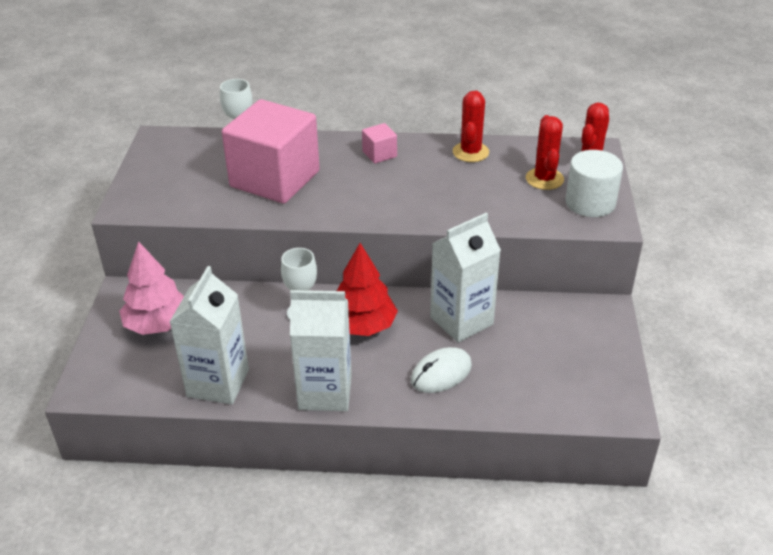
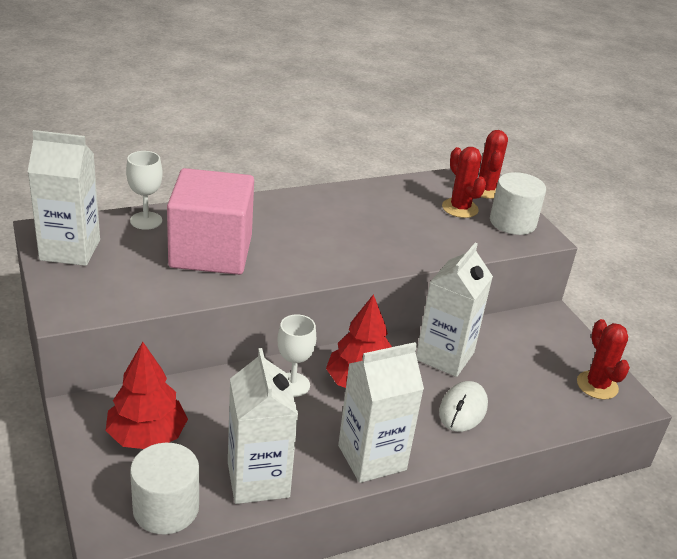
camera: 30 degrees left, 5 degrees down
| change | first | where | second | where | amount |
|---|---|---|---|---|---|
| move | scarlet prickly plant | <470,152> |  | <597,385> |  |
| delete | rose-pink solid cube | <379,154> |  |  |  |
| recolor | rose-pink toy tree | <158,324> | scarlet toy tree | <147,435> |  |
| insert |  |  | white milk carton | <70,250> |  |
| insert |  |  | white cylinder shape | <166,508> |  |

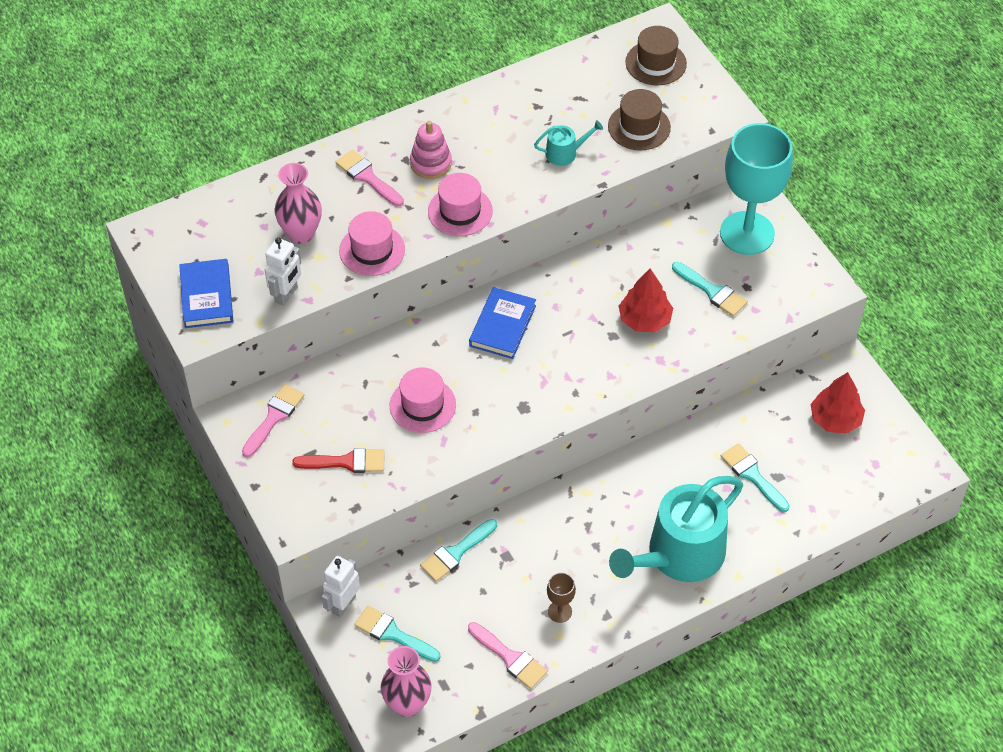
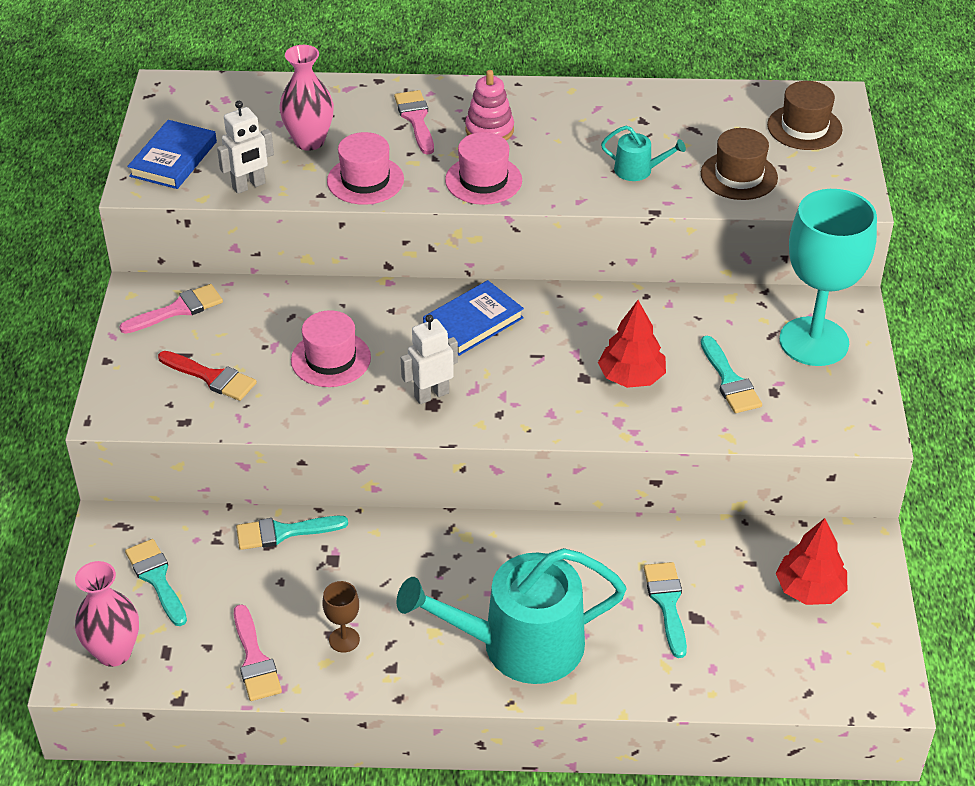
camera: 30 degrees right, 10 degrees down
| change | first | where | second | where | amount |
|---|---|---|---|---|---|
| move | white robot figure | <343,604> |  | <431,395> |  |

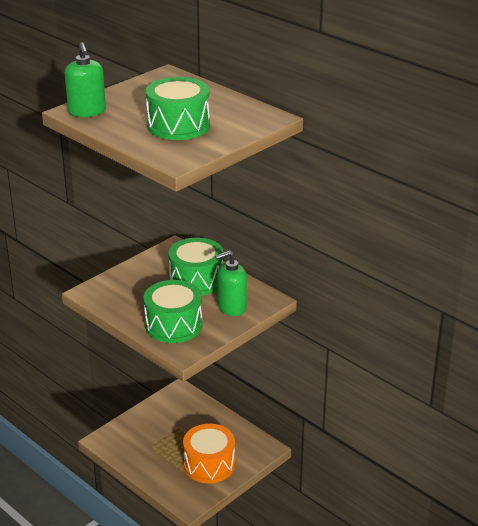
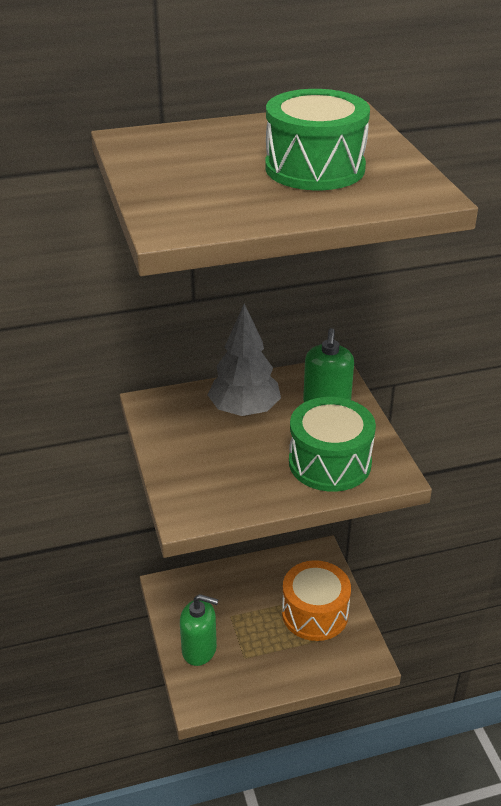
camera: 60 degrees left, 5 degrees up
| change | first | where | second | where | amount |
|---|---|---|---|---|---|
| move | leaf-green soap pump | <87,112> |  | <199,649> |  |
| replace | leaf-green toy drum | <196,280> | grey toy tree | <244,411> |  |

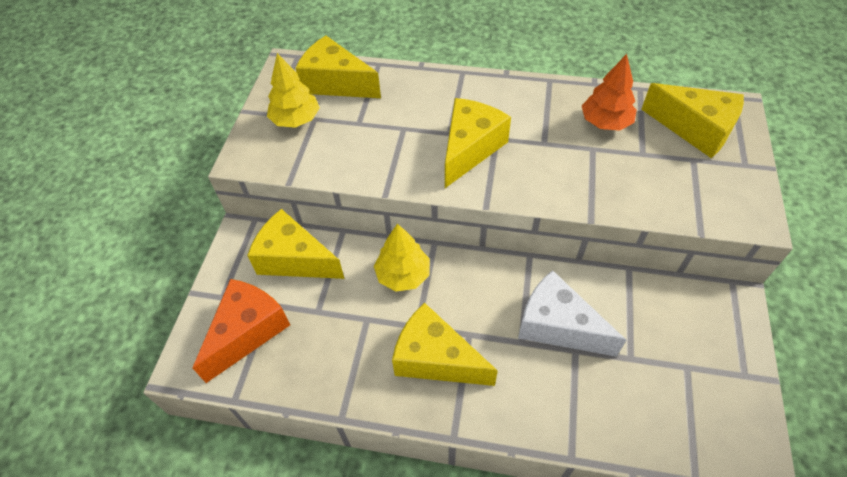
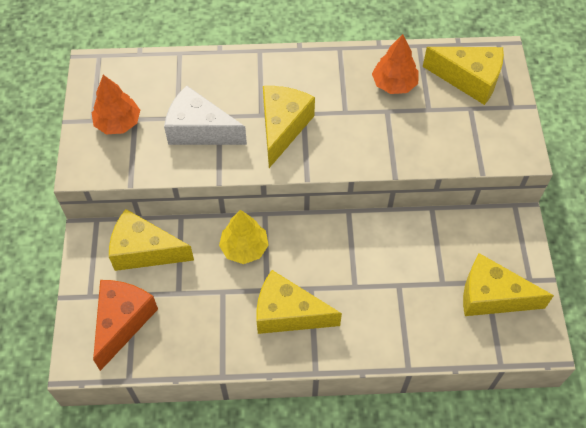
camera: 15 degrees left, 5 degrees up
| change | first | where | second | where | amount |
|---|---|---|---|---|---|
| move | yellow piece of cheese | <336,83> |  | <492,296> |  |
| recolor | yellow toy tree | <296,120> | bright orange toy tree | <118,123> |  |
| move | white piece of cheese | <557,326> |  | <199,130> |  |

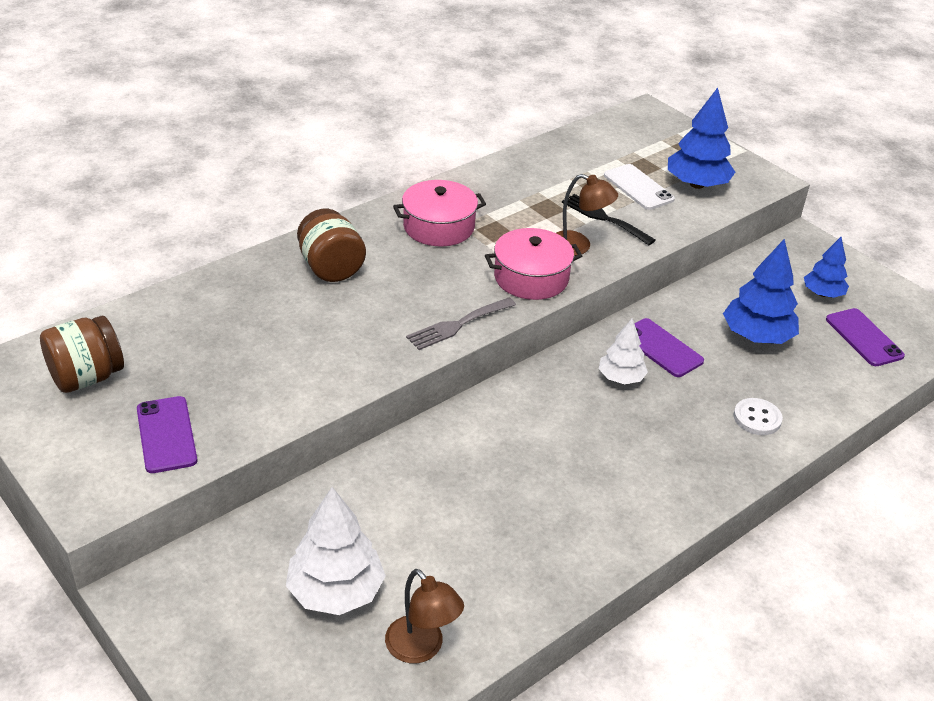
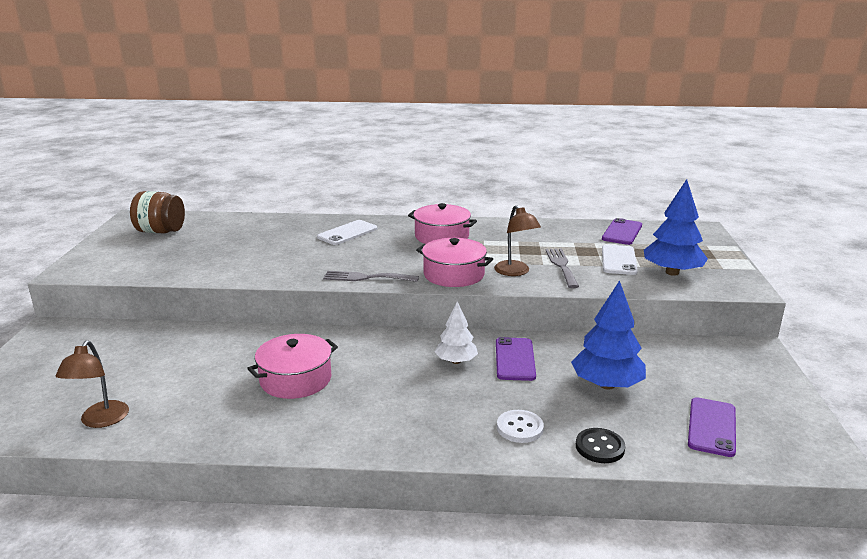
camera: 45 degrees right, 15 degrees down
| change | first | where | second | where | amount |
|---|---|---|---|---|---|
| recolor | jet-black dinner fork | <604,218> | grey dinner fork | <561,266> |  |
| replace | brown jar | <331,268> | white smartphone | <347,233> |  |
| delete | royal blue toy tree | <822,294> |  |  |  |
| move | purple smartphone | <166,434> |  | <622,232> |  |
| delete | white toy tree | <335,591> |  |  |  |
| insert |  |  | rose-pink cooking pot | <295,379> |  |
| insert |  |  | jet-black sewing button | <600,447> |  |

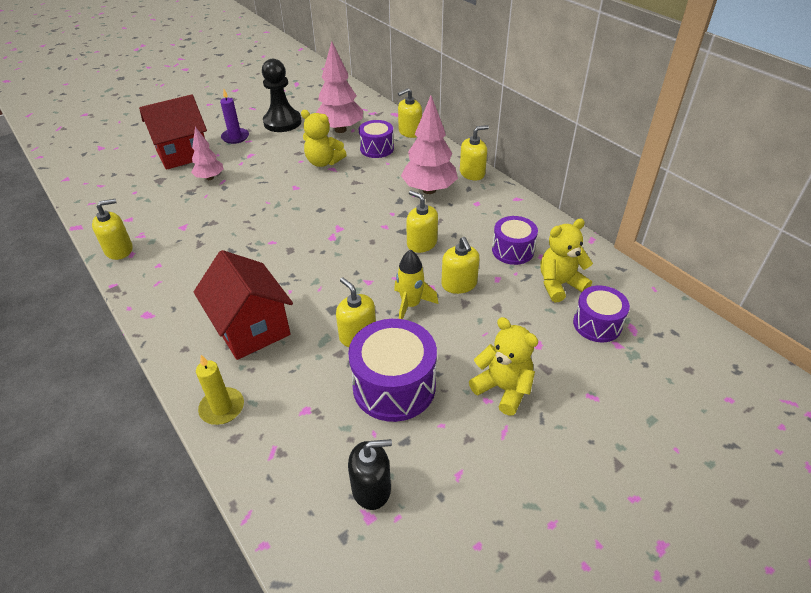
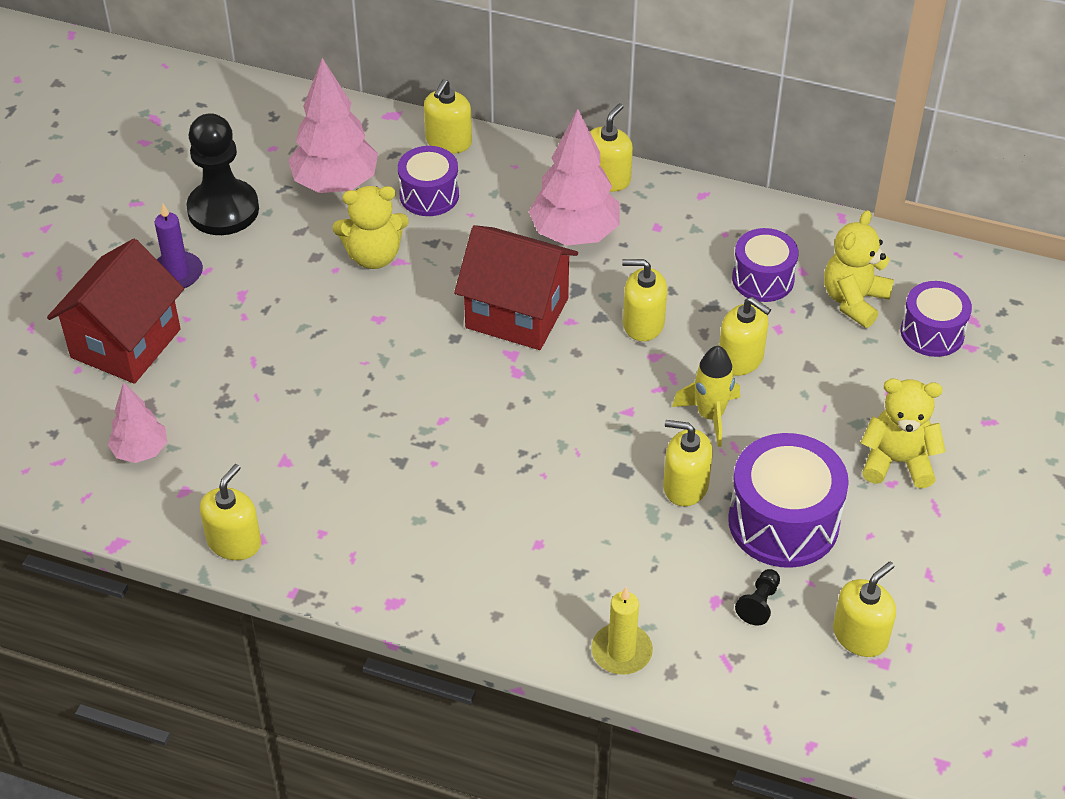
camera: 35 degrees left, 5 degrees up
| change | first | where | second | where | amount |
|---|---|---|---|---|---|
| move | rose-pink toy tree | <210,178> |  | <141,451> |  |
| move | scarlet toy house | <251,328> |  | <517,313> |  |
| recolor | jet-black soap pump | <371,488> | yellow soap pump | <860,635> |  |
| insert |  |  | jet-black pawn | <759,603> |  |

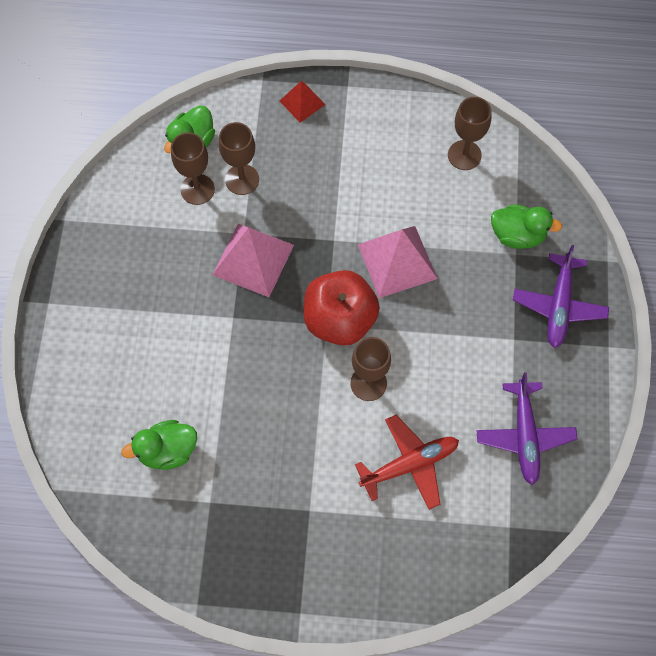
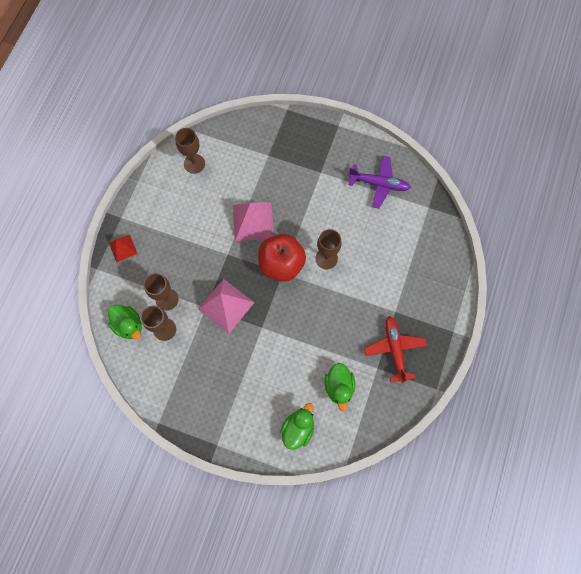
camera: 75 degrees left, 5 degrees up
| change | first | where | second | where | amount |
|---|---|---|---|---|---|
| move | leaf-green duck | <517,235> |  | <298,428> |  |
| delete | purple toy plane | <559,305> |  |  |  |
| move | scarlet toy plane | <409,464> |  | <394,349> |  |

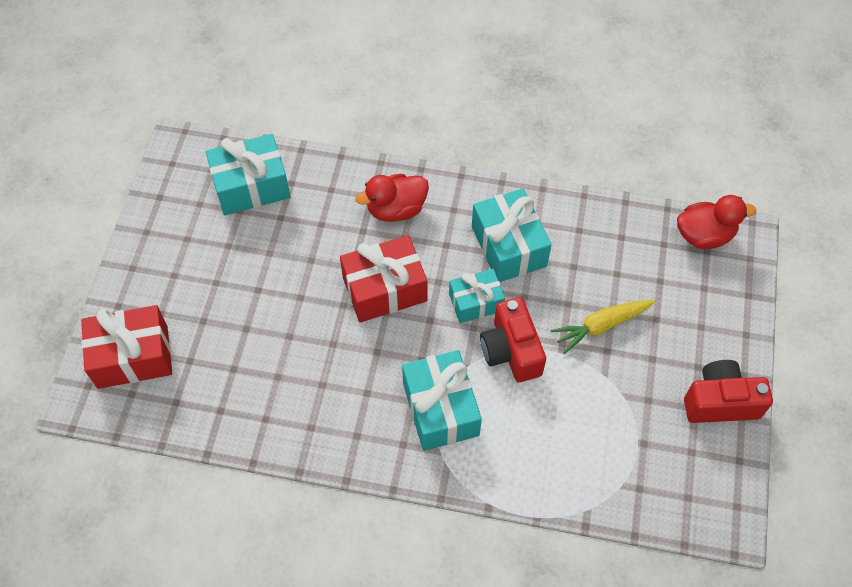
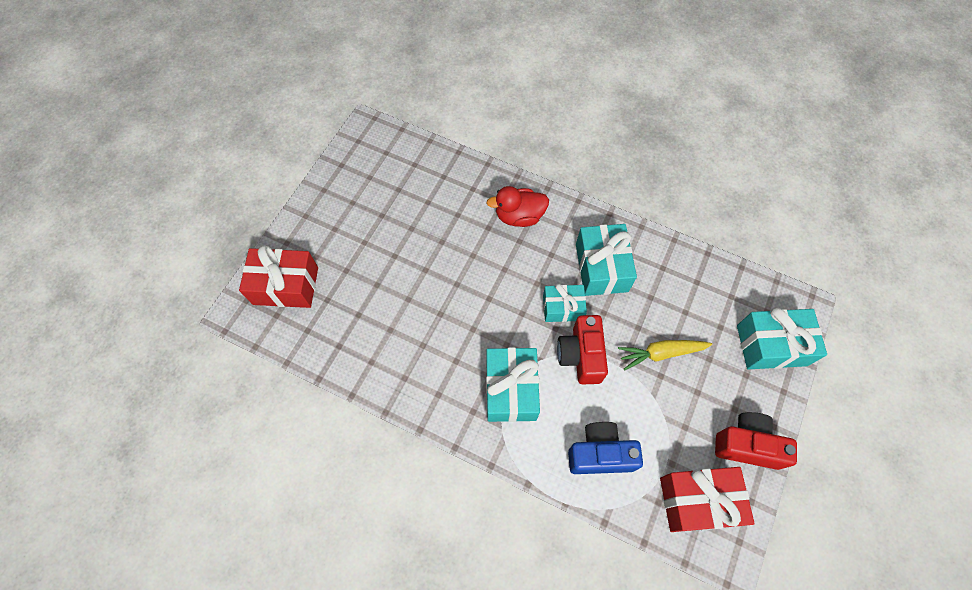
camera: 15 degrees right, 5 degrees up
| change | first | where | second | where | amount |
|---|---|---|---|---|---|
| move | teal gift | <251,186> |  | <771,345> |  |
| delete | scarlet duck | <704,235> |  |  |  |
| move | scarlet gift | <384,289> |  | <698,501> |  |
| insert |  |  | royal blue compact camera | <600,454> |  |

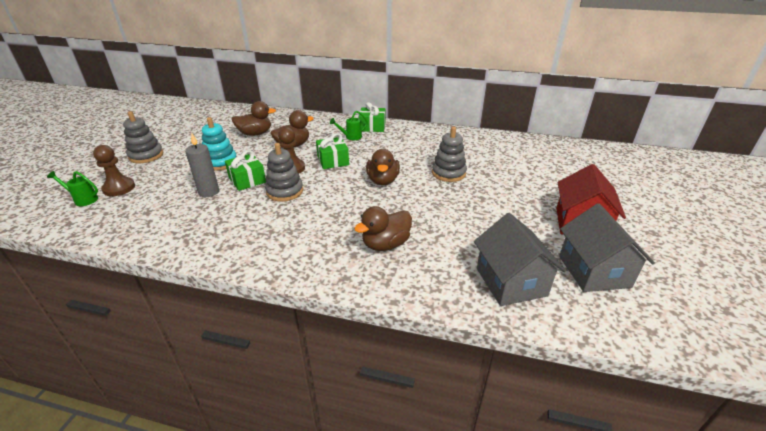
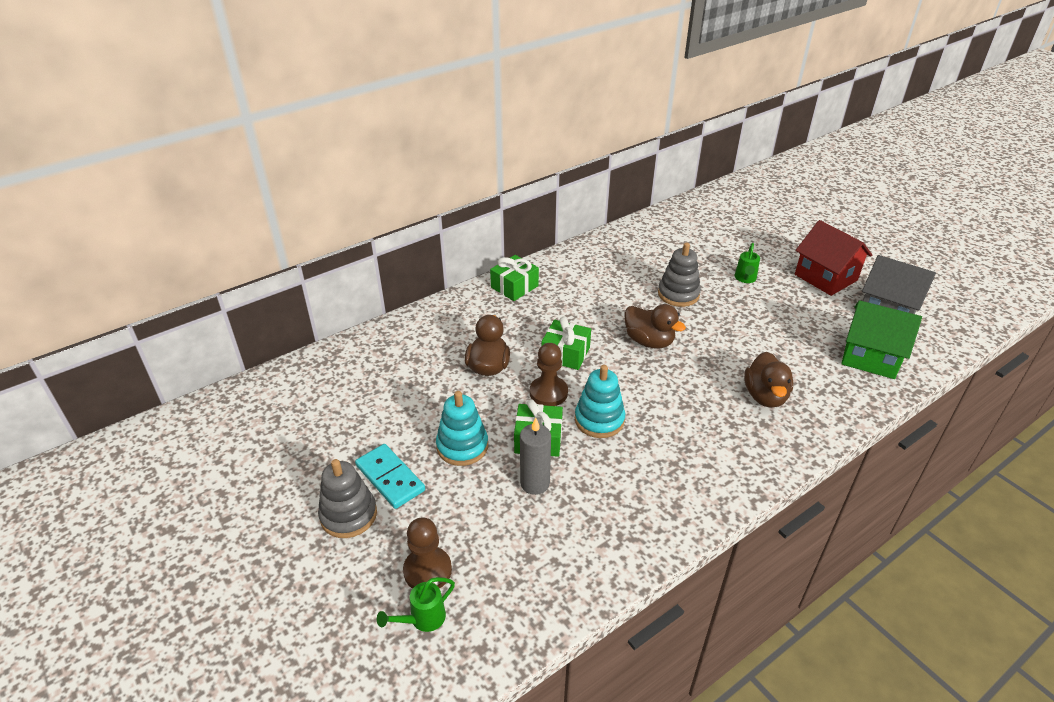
camera: 50 degrees left, 5 degrees up
| change | first | where | second | where | amount |
|---|---|---|---|---|---|
| delete | brown duck | <255,134> |  |  |  |
| move | leaf-green watering can | <351,137> |  | <745,279> |  |
| recolor | grey stacking toy | <285,191> | teal stacking toy | <599,420> |  |
| recolor | grey toy house | <511,282> | leaf-green toy house | <870,357> |  |
| insert |  |  | teal domino tile | <390,478> |  |

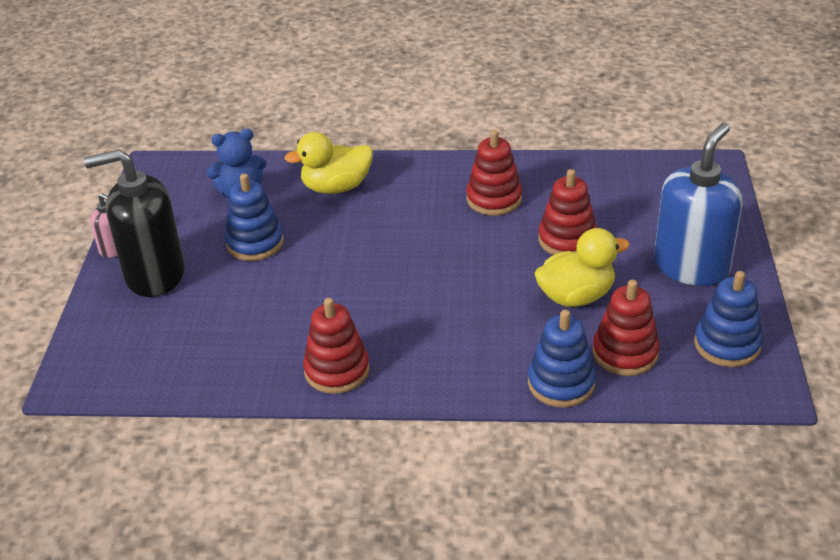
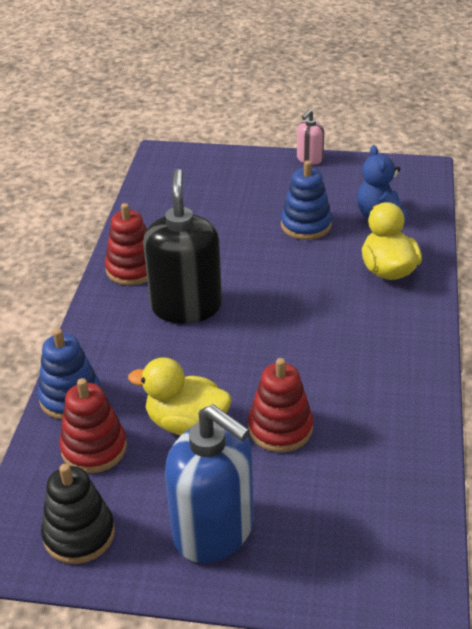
camera: 95 degrees right, 0 degrees up
| change | first | where | second | where | amount |
|---|---|---|---|---|---|
| delete | scarlet stacking toy | <494,199> |  |  |  |
| move | jet-black soap pump | <154,275> |  | <186,306> |  |
| rotate | yellow duck | <576,296> |  | <186,423> | 120 degrees clockwise |
| recolor | royal blue stacking toy | <727,345> | jet-black stacking toy | <79,534> |  |

